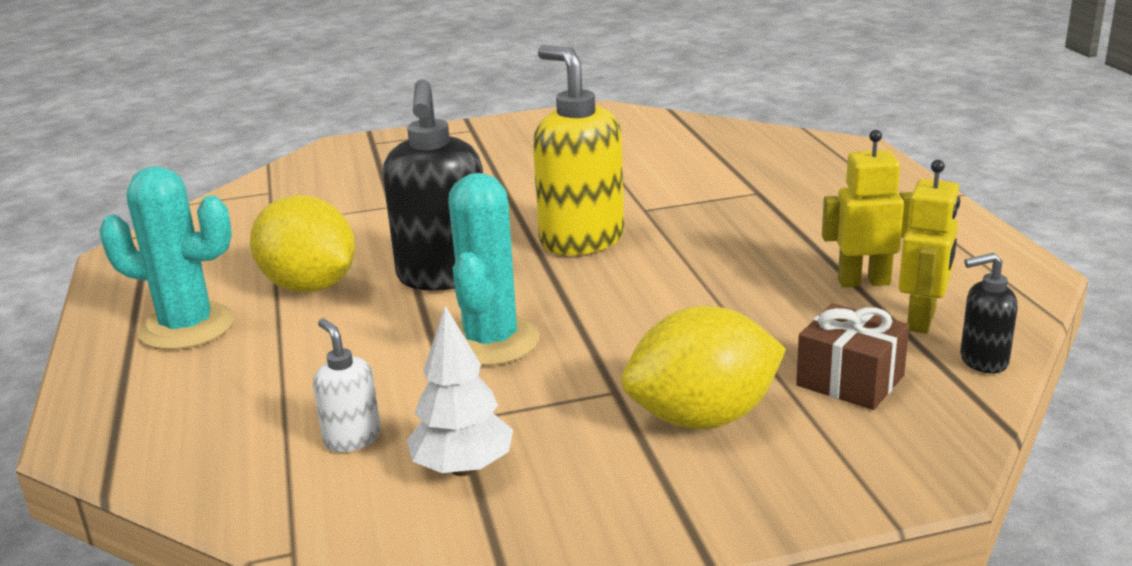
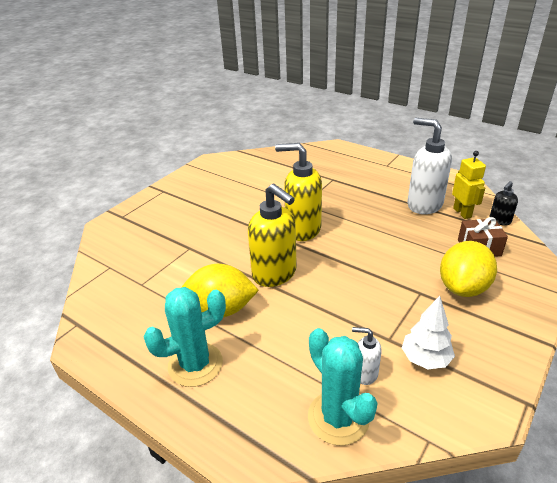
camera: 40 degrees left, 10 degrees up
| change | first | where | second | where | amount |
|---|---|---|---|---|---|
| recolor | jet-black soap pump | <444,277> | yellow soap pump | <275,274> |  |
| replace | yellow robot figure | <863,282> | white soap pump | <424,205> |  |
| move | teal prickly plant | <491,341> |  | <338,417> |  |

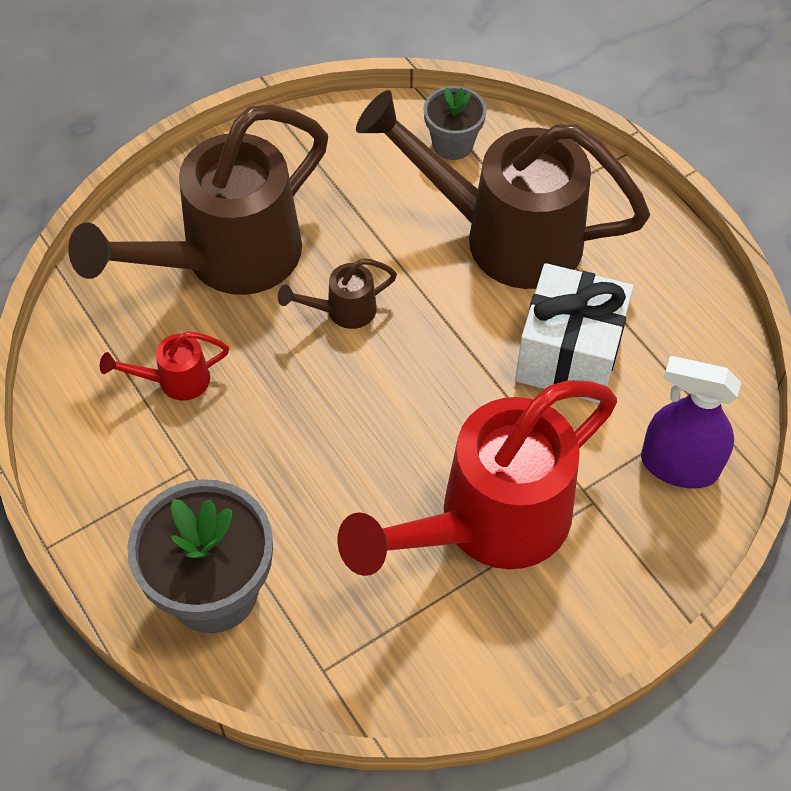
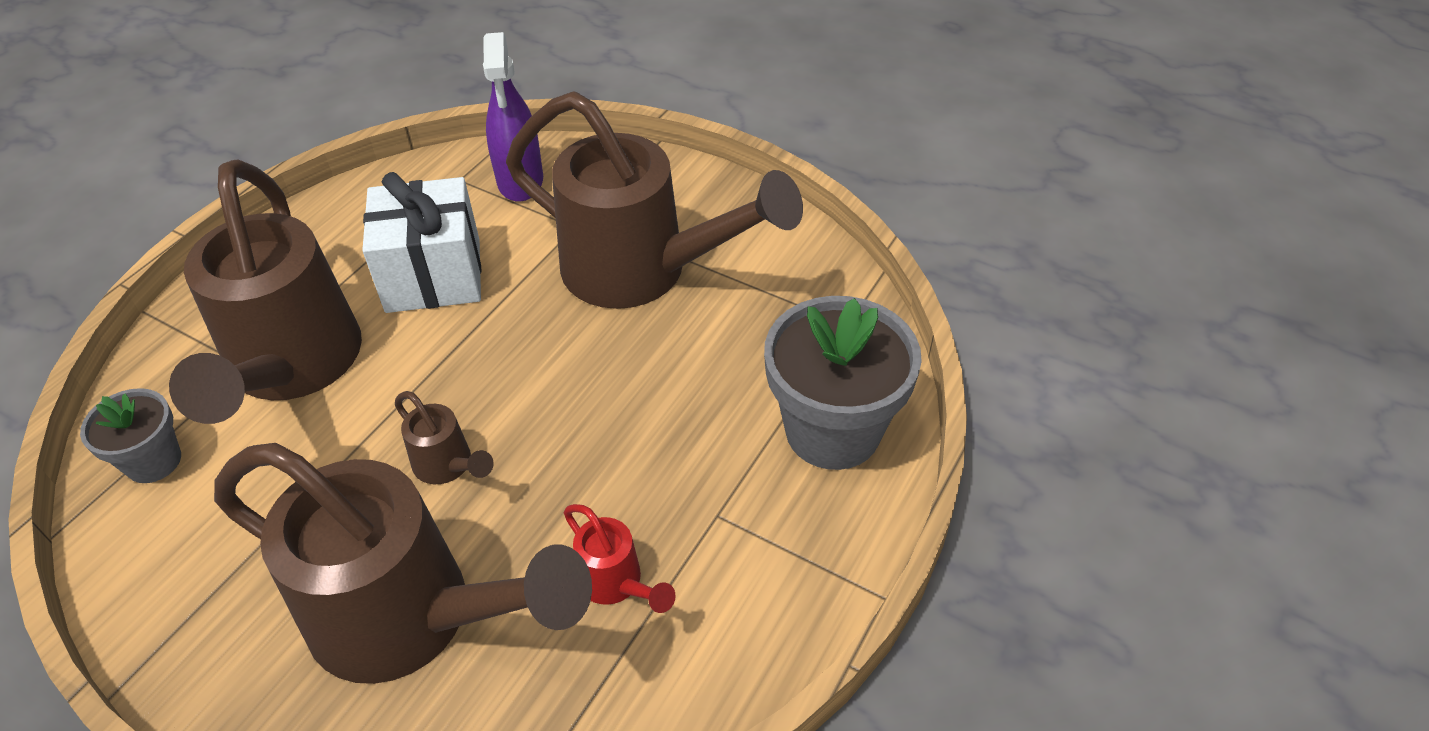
camera: 115 degrees left, 10 degrees down
| change | first | where | second | where | amount |
|---|---|---|---|---|---|
| recolor | scarlet watering can | <486,524> | brown watering can | <644,272> |  |

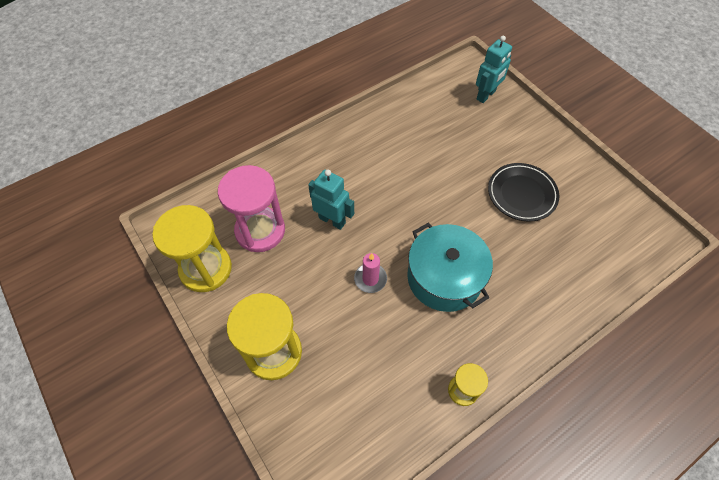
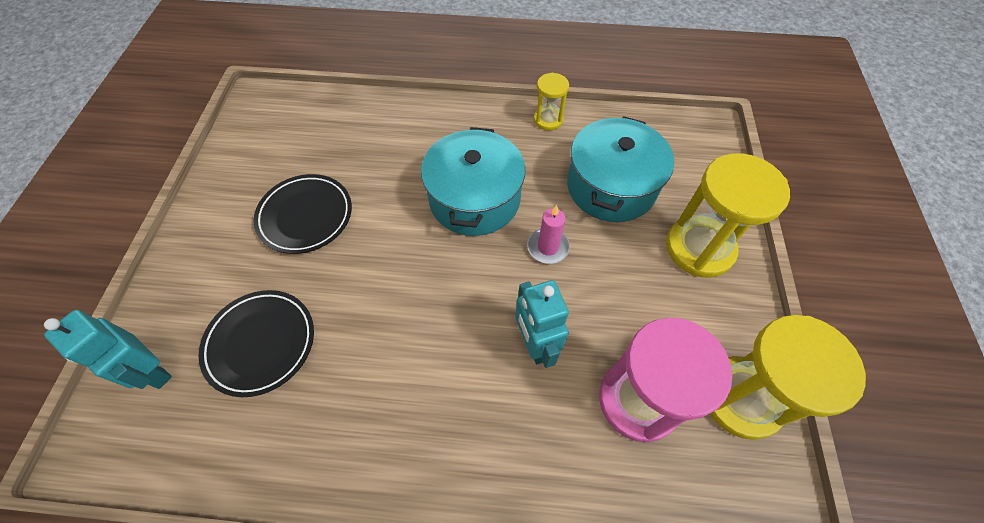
camera: 140 degrees left, 0 degrees up
| change | first | where | second | where | amount |
|---|---|---|---|---|---|
| rotate | teal robot figure | <486,95> |  | <153,371> | 135 degrees counterclockwise |
| insert |  |  | teal cooking pot | <611,186> |  |
| insert |  |  | jet-black dinner plate | <261,343> |  |

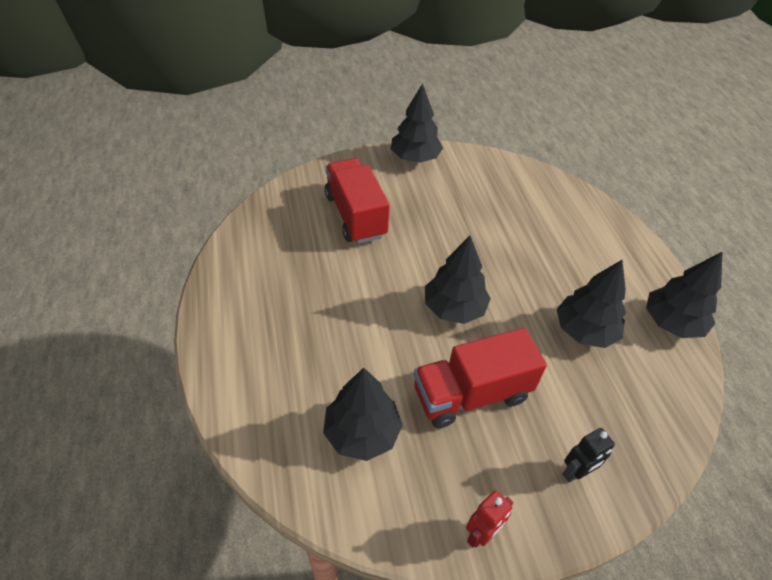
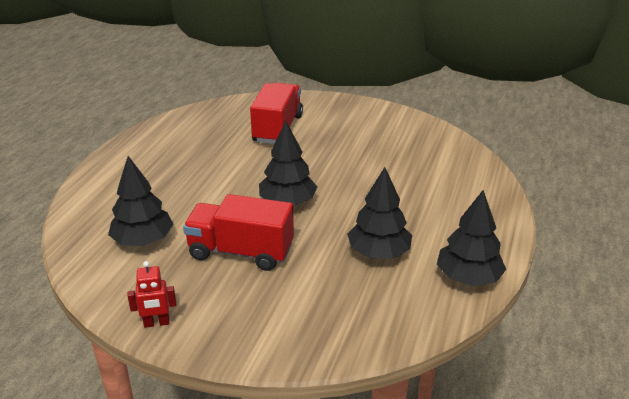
camera: 35 degrees right, 15 degrees down
| change | first | where | second | where | amount |
|---|---|---|---|---|---|
| delete | jet-black toy tree | <415,158> |  |  |  |
| delete | jet-black robot figure | <576,472> |  |  |  |

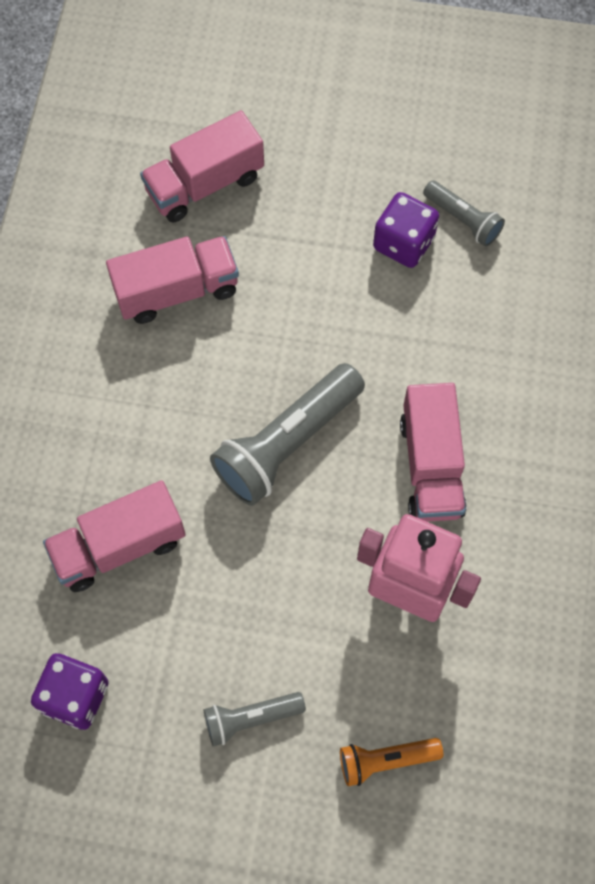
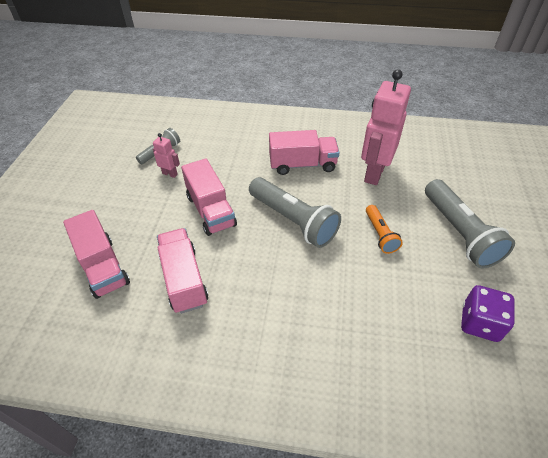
camera: 90 degrees left, 20 degrees down
| change | first | where | second | where | amount |
|---|---|---|---|---|---|
| replace | purple game die | <403,243> | rose-pink robot figure | <170,174> |  |
| move | rose-pink lorry | <119,546> |  | <211,210> |  |
| resize | grey torch | <250,718> |  | <459,233> | x1.85 |
| move | bright orange torch | <385,760> |  | <380,234> |  |

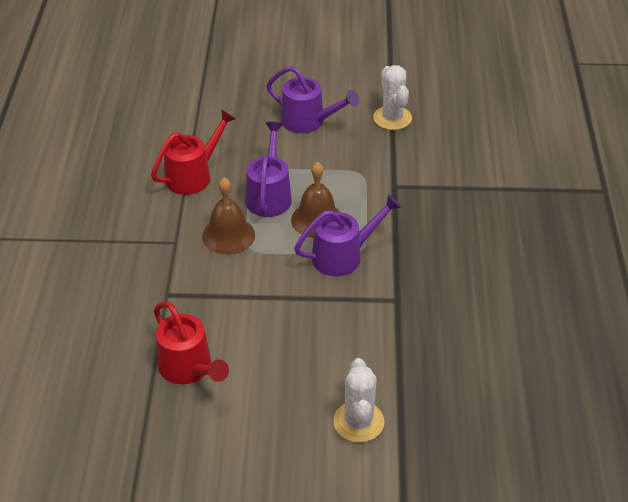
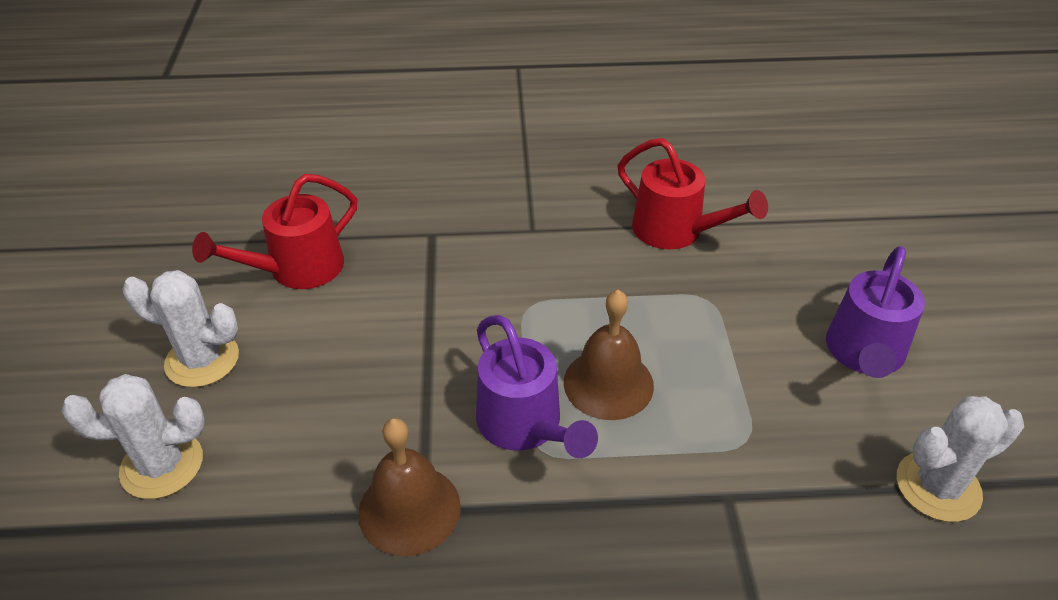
camera: 85 degrees right, 0 degrees up
| change | first | where | second | where | amount |
|---|---|---|---|---|---|
| delete | purple watering can | <269,195> |  |  |  |
| move | brown school bell | <228,235> |  | <409,509> |  |
| insert |  |  | white prickly plant | <202,360> |  |

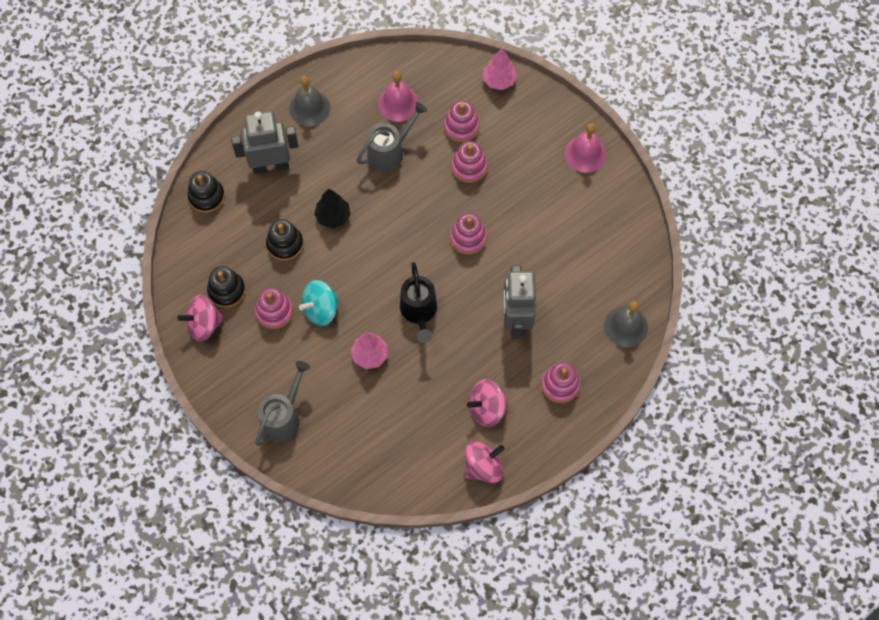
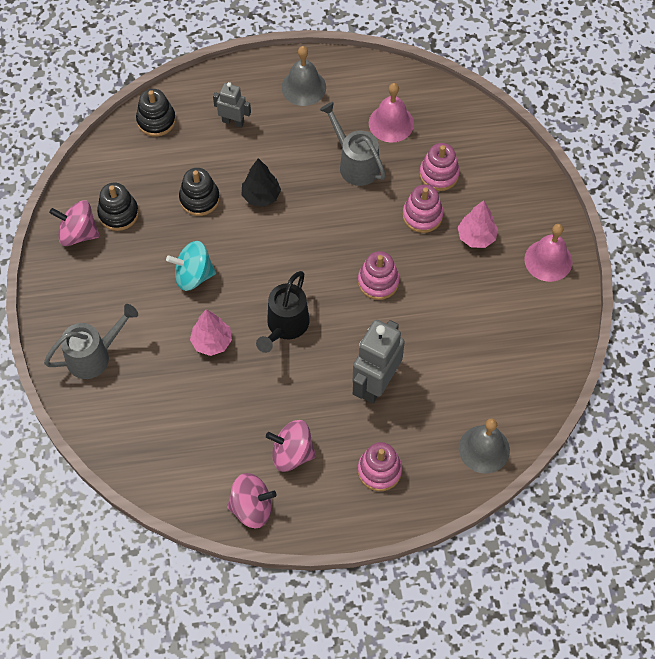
camera: 30 degrees right, 5 degrees down
| change | first | where | second | where | amount |
|---|---|---|---|---|---|
| move | rose-pink toy tree | <499,80> |  | <476,237> |  |
| rotate | grey watering can | <390,151> |  | <355,163> | 120 degrees counterclockwise |
| resize | grey robot figure | <271,166> |  | <233,121> | x0.56 |
| delete | rose-pink stacking toy | <274,312> |  |  |  |

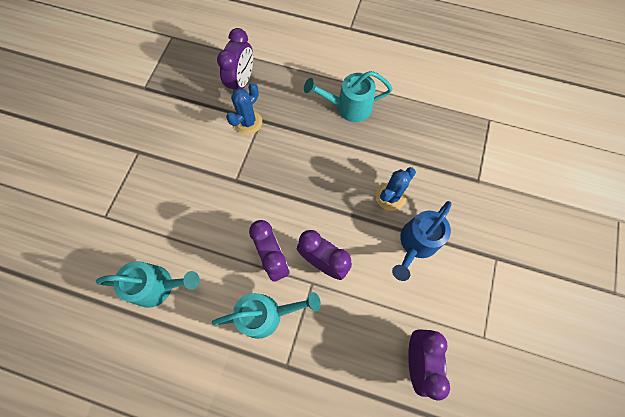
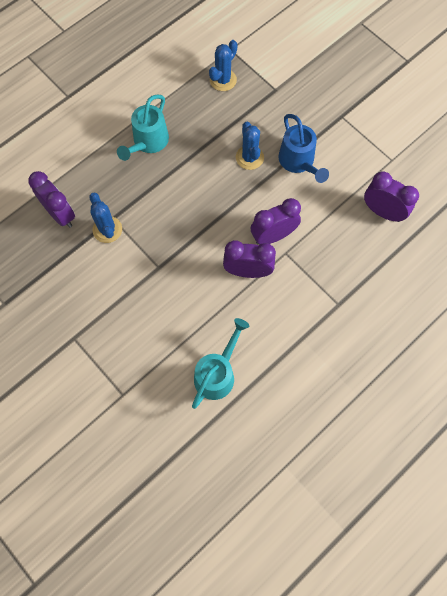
camera: 60 degrees left, 0 degrees up
| change | first | where | second | where | amount |
|---|---|---|---|---|---|
| delete | teal watering can | <267,314> |  |  |  |
| insert |  |  | royal blue prickly plant | <223,80> |  |

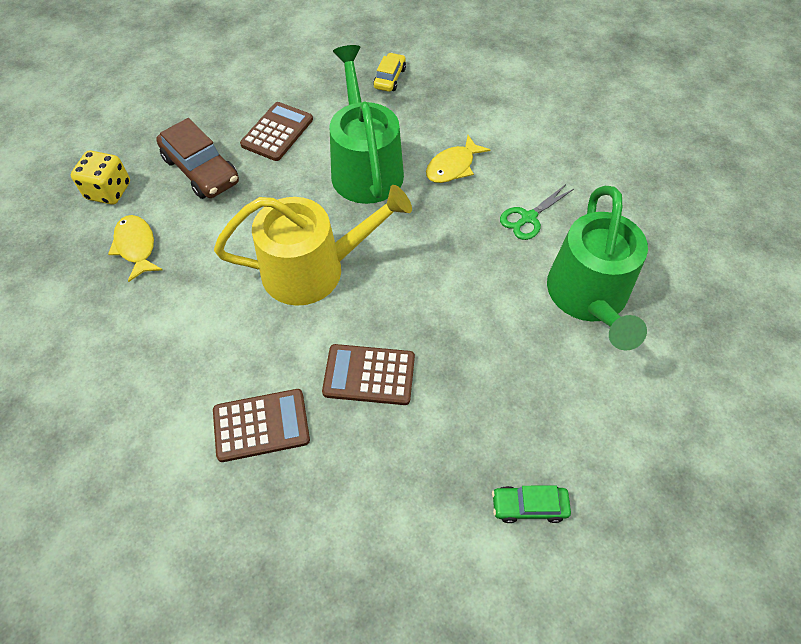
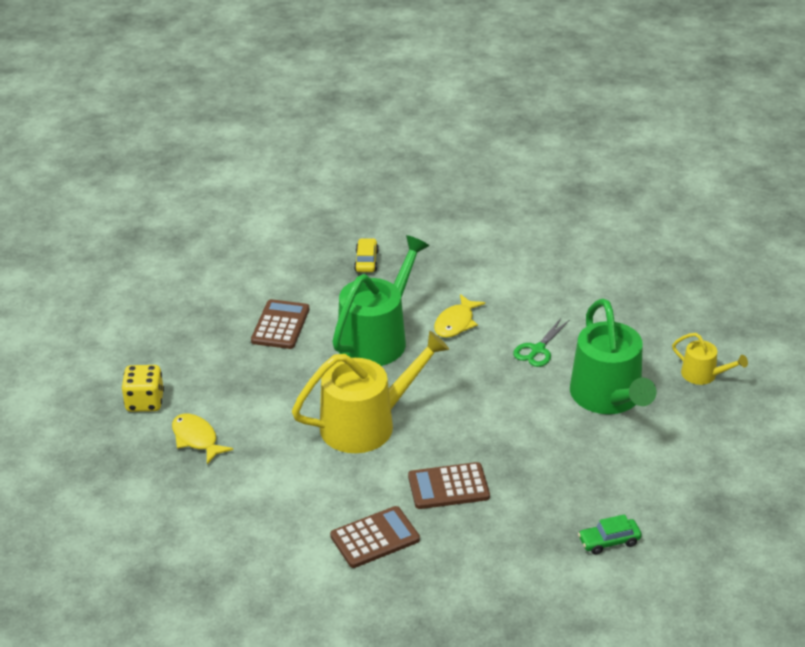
camera: 15 degrees left, 20 degrees down
| change | first | where | second | where | amount |
|---|---|---|---|---|---|
| rotate | leaf-green watering can | <365,168> |  | <376,338> | 60 degrees clockwise |
| delete | brown toy car | <201,170> |  |  |  |
| insert |  |  | yellow watering can | <703,375> |  |

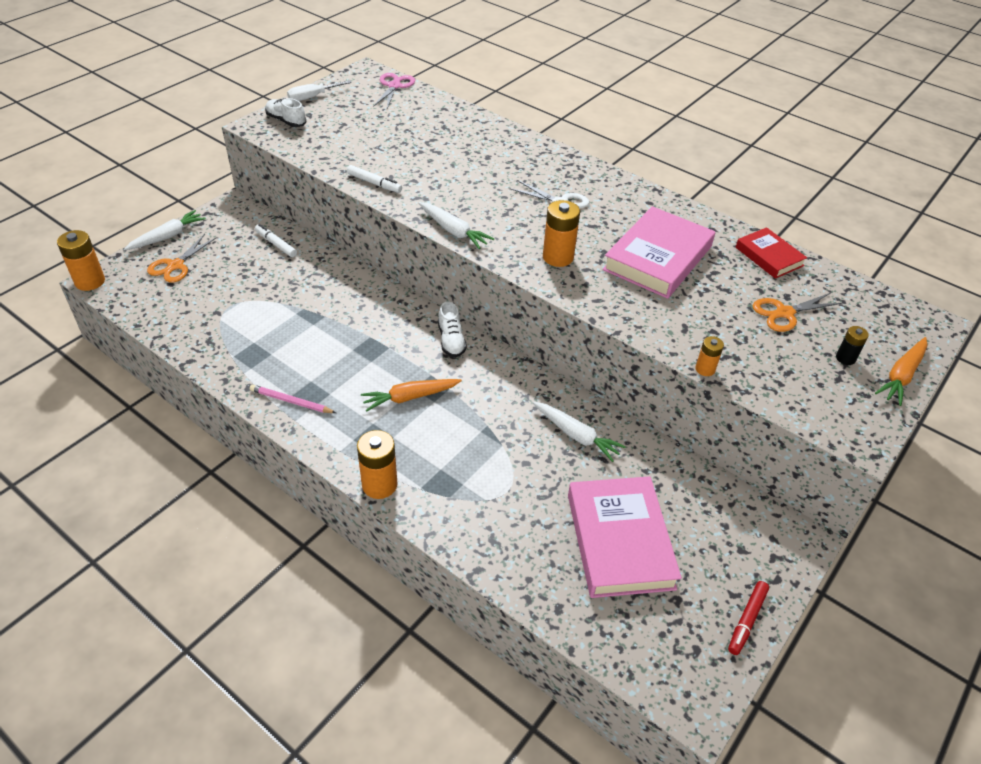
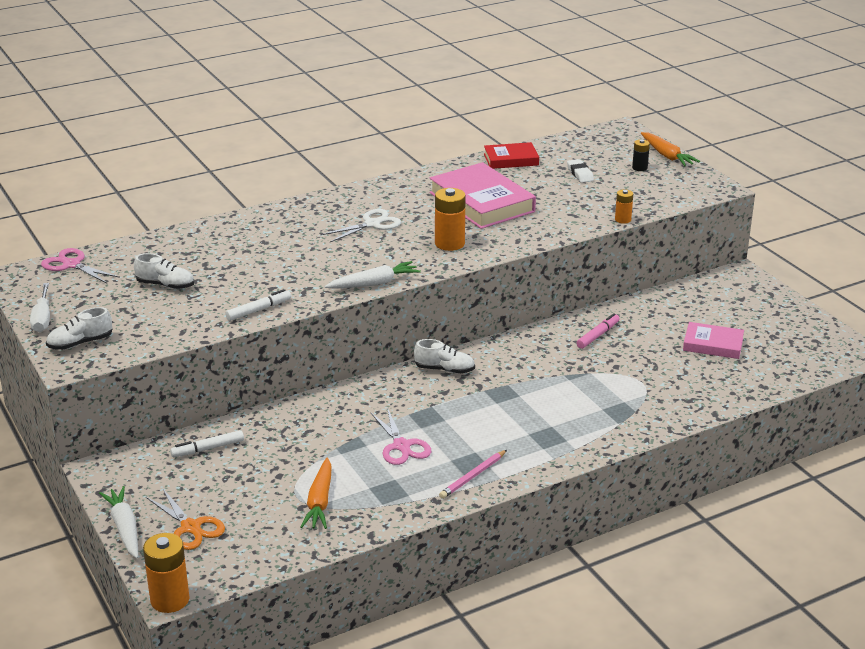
camera: 65 degrees left, 15 degrees down
| change | first | where | second | where | amount |
|---|---|---|---|---|---|
| replace | bright orange scissors | <784,313> | white eraser | <580,173> |  |
| move | bright orange carrot | <410,397> |  | <320,501> |  |
| replace | white carrot | <576,435> | rose-pink marker | <598,335> |  |
| delete | bright orange battery | <379,485> |  |  |  |
| resize | rose-pink hardback | <619,540> |  | <713,344> | x0.57 |
| delete | scarlet marker | <746,620> |  |  |  |
| insert |  |  | white sneaker | <165,285> |  |
| insert |  |  | rose-pink scissors | <401,446> |  |

